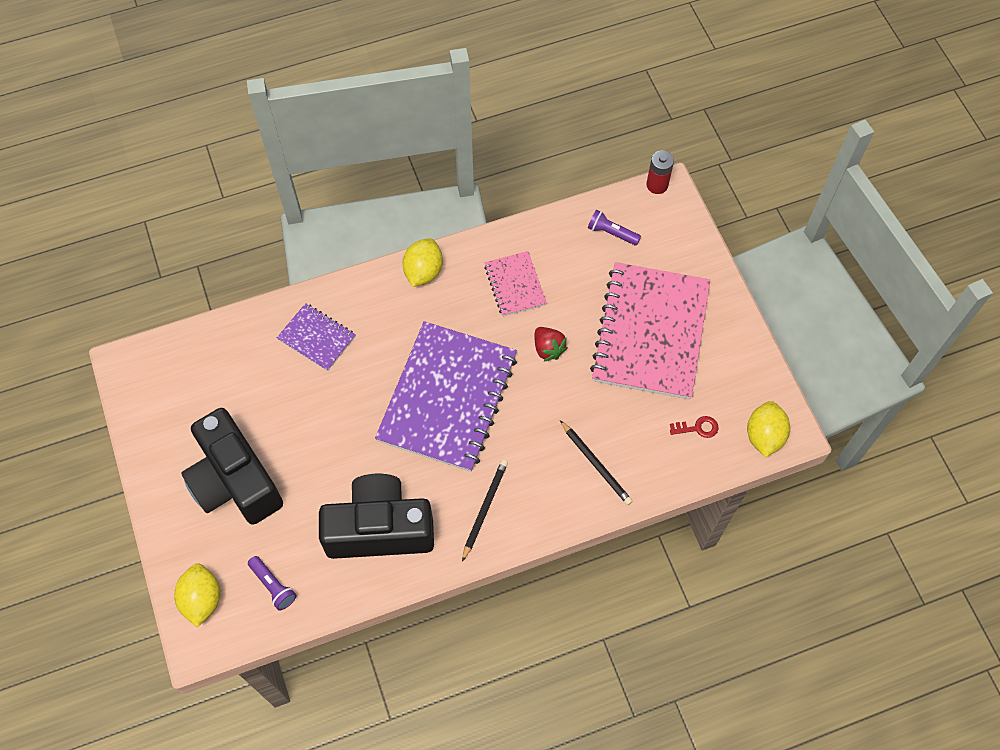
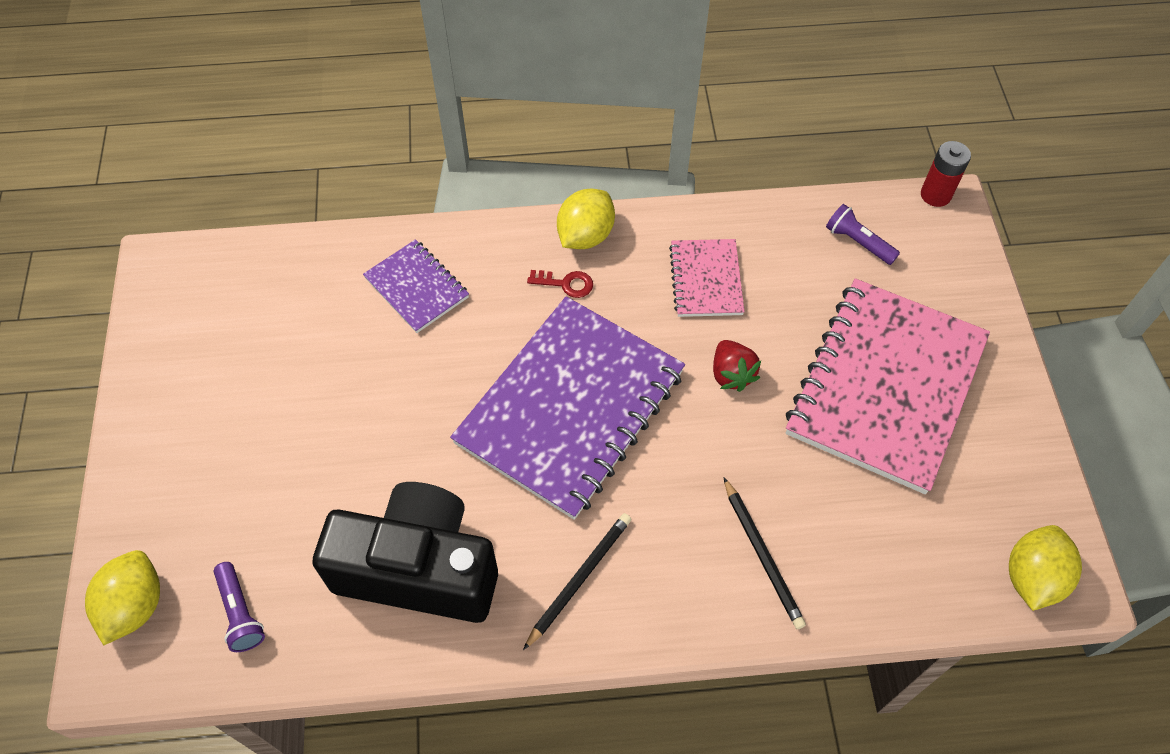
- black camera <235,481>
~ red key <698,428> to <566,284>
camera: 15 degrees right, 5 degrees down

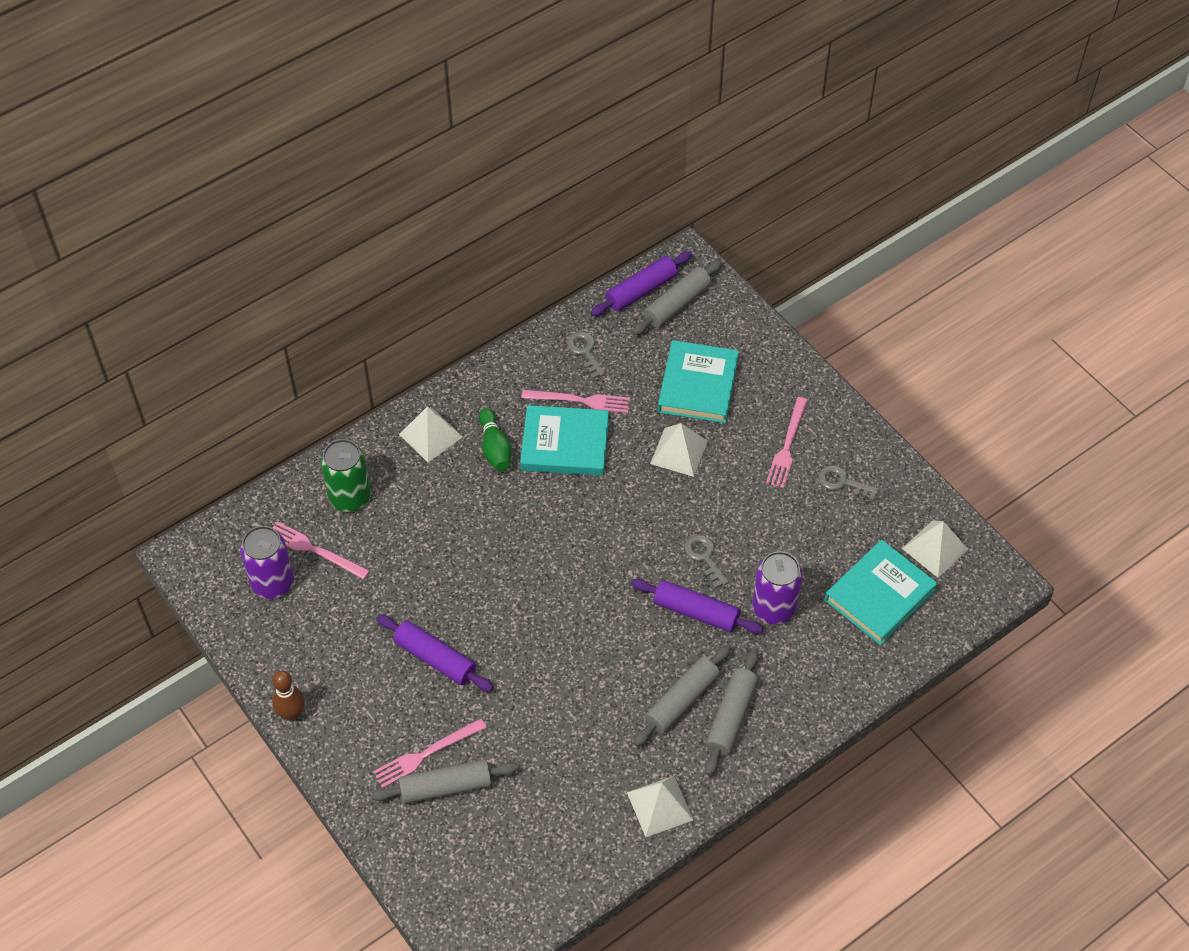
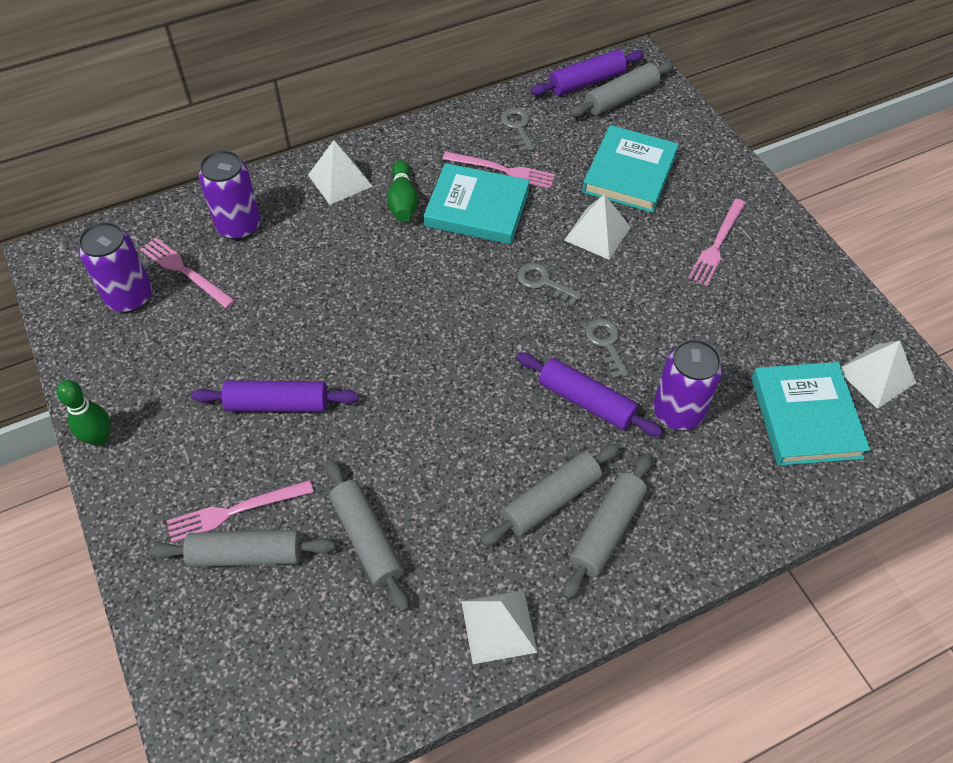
~ brown bowling pin <292,713> to green bowling pin <99,438>
~ green can <350,497> to purple can <239,226>
~ purple rolling pin <435,658> = <277,404> 45 degrees counterclockwise
~ grey key <843,482> to <543,282>
~ turquoise book <879,595> = <805,417> 60 degrees counterclockwise
+ grey rolling pin <367,539>
camera: 10 degrees right, 0 degrees up

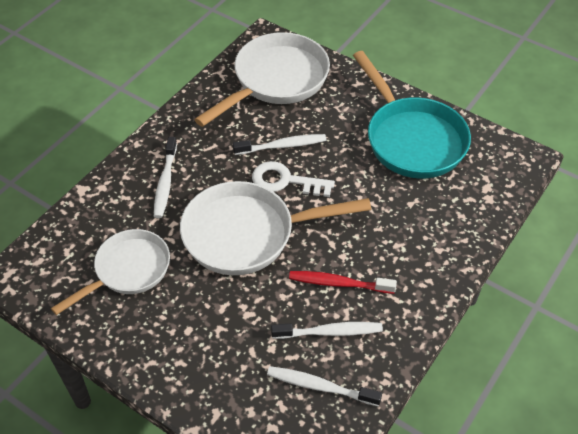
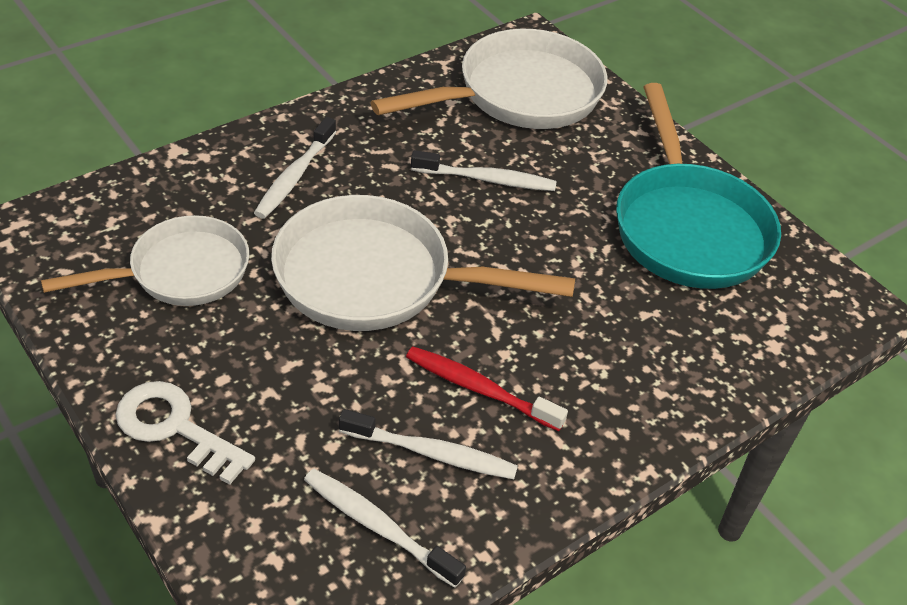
~ white key <286,181> to <175,428>
camera: 15 degrees right, 5 degrees down

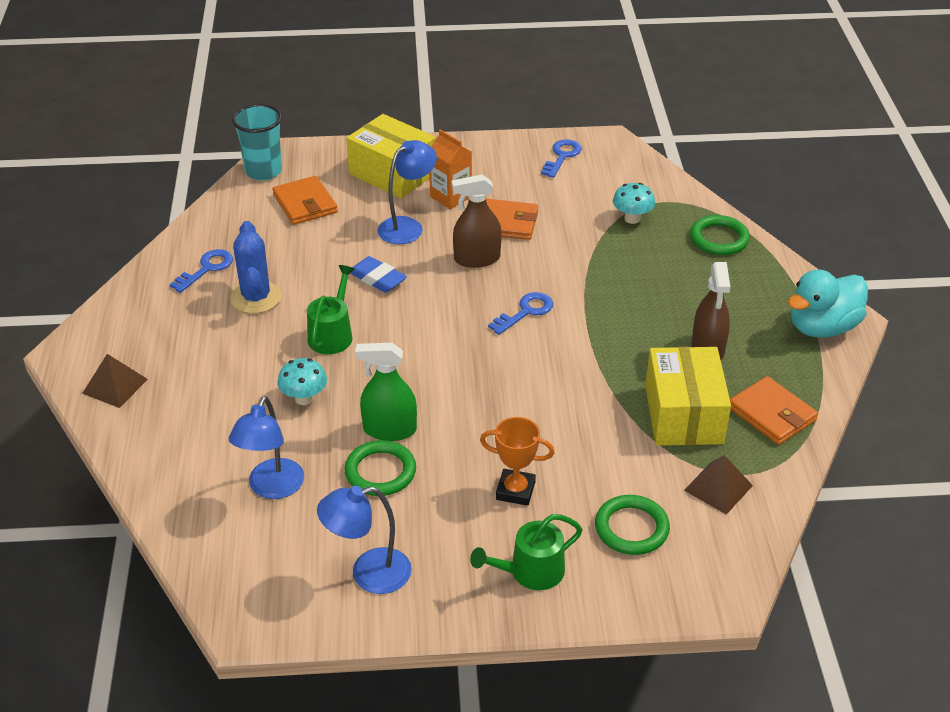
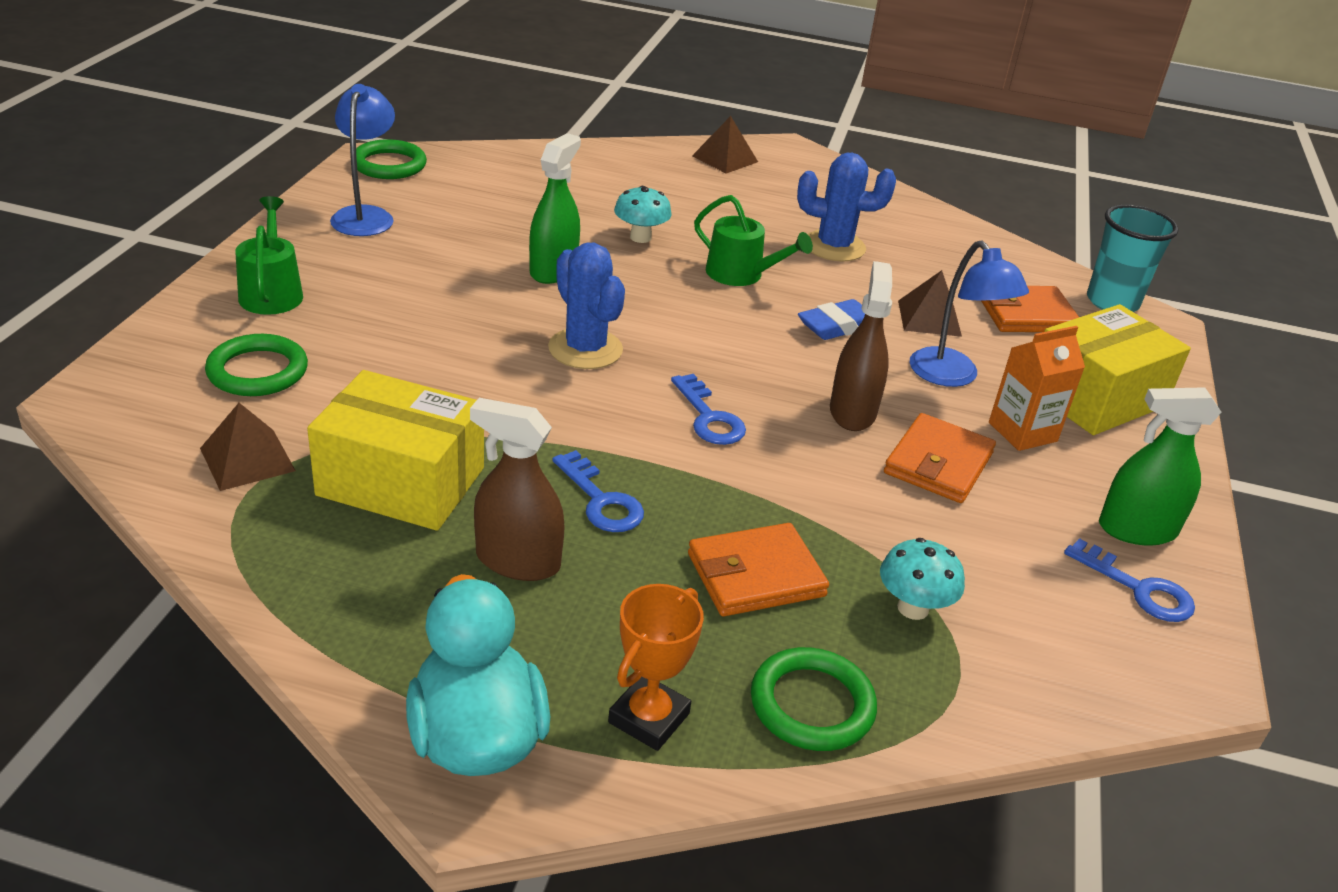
~ blue key <206,269> to <601,500>
- blue lamp <272,488>
~ green ring <380,472> to <389,165>
~ orange trophy <515,491> to <649,718>
~ orange wallet <772,414> to <755,575>
+ blue cactus <585,349>
+ brown pyramid <929,318>
+ green spray bottle <1137,530>
camera: 105 degrees right, 5 degrees down

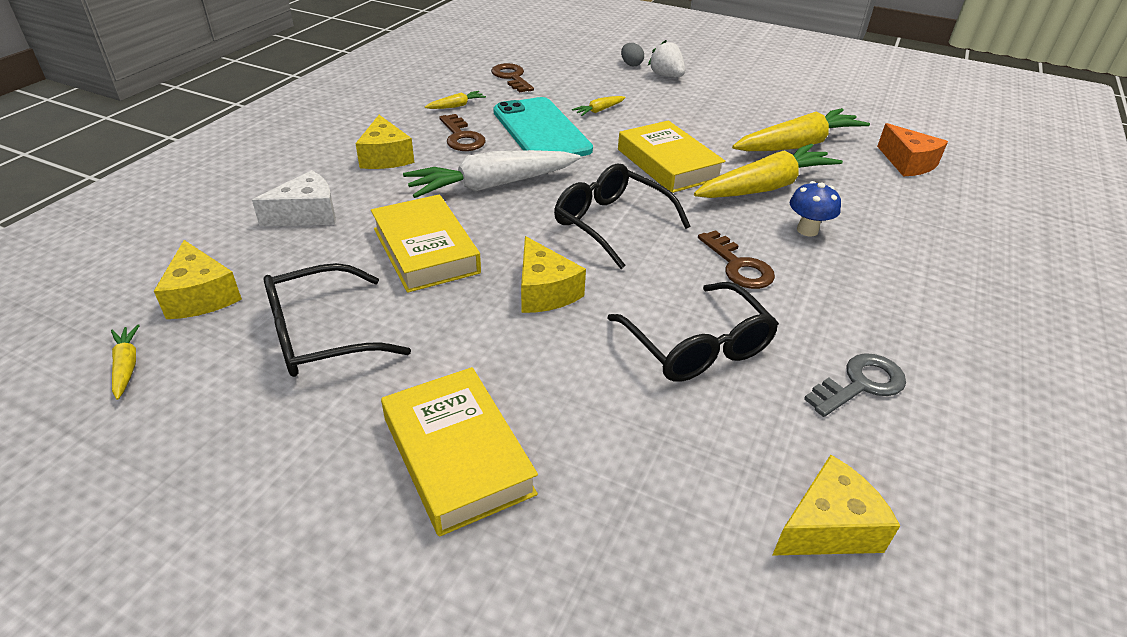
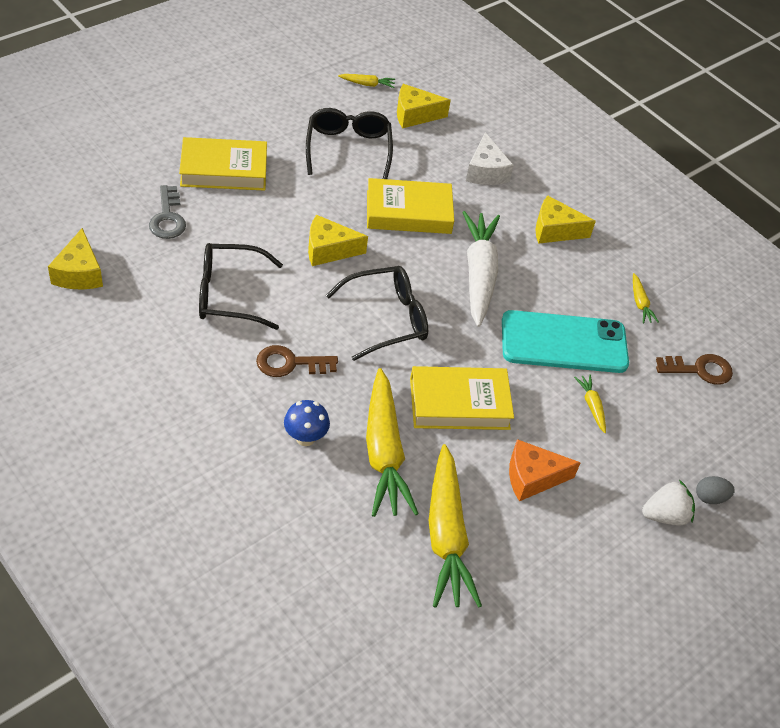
- brown key <461,137>
~ grey key <860,384> to <168,217>
~ orange cheese <907,163> to <532,477>
camera: 110 degrees right, 10 degrees up

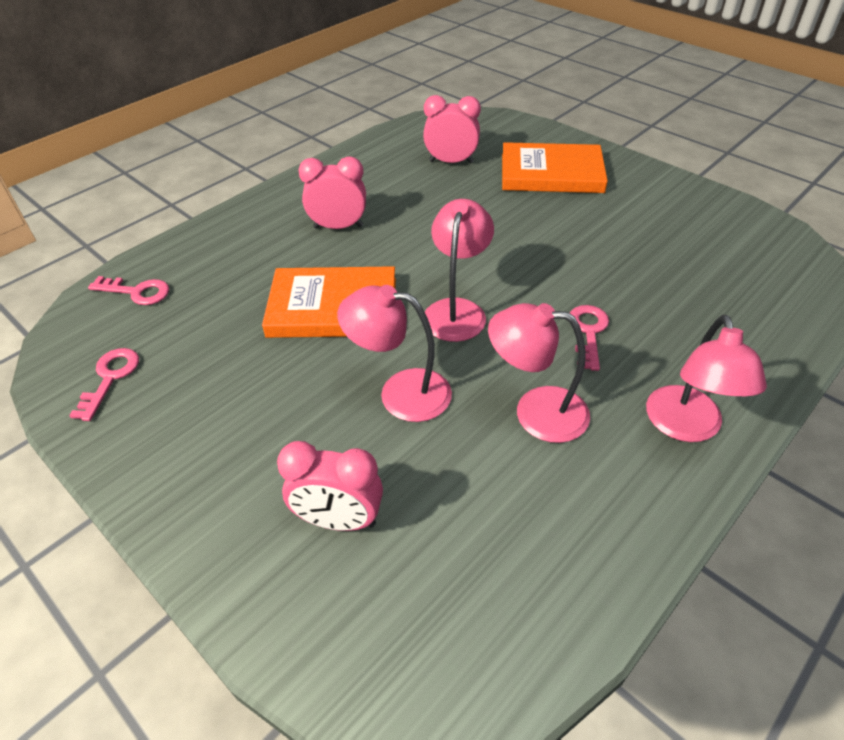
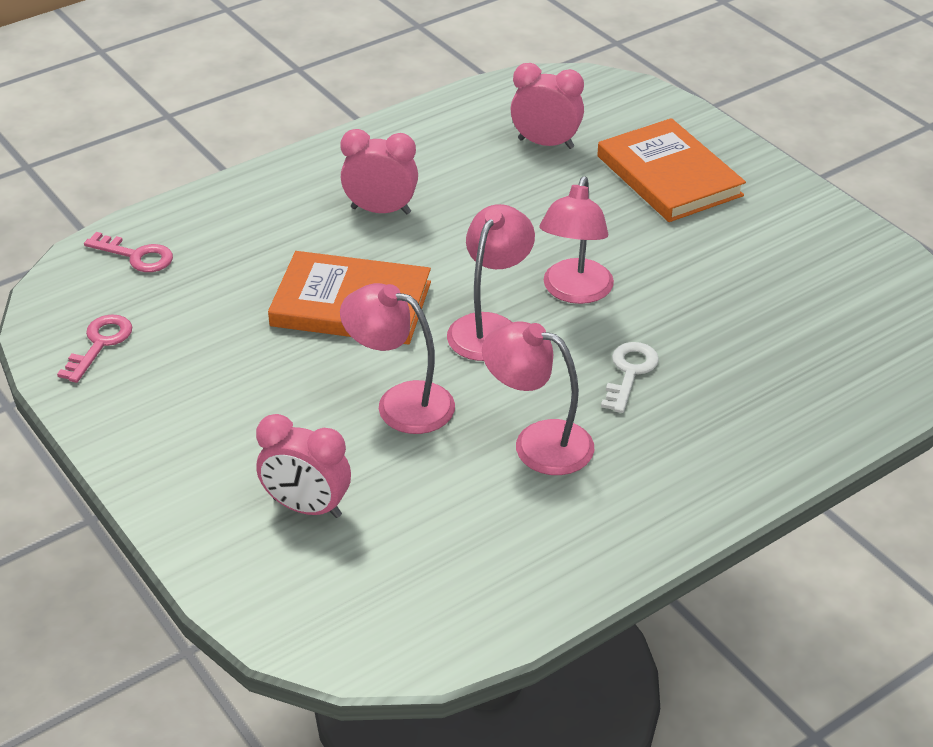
~ orange book <551,173> = <669,176> 45 degrees clockwise
~ pink key <588,332> to white key <630,373>
~ pink lamp <686,427> to <574,292>
camera: 10 degrees right, 5 degrees down

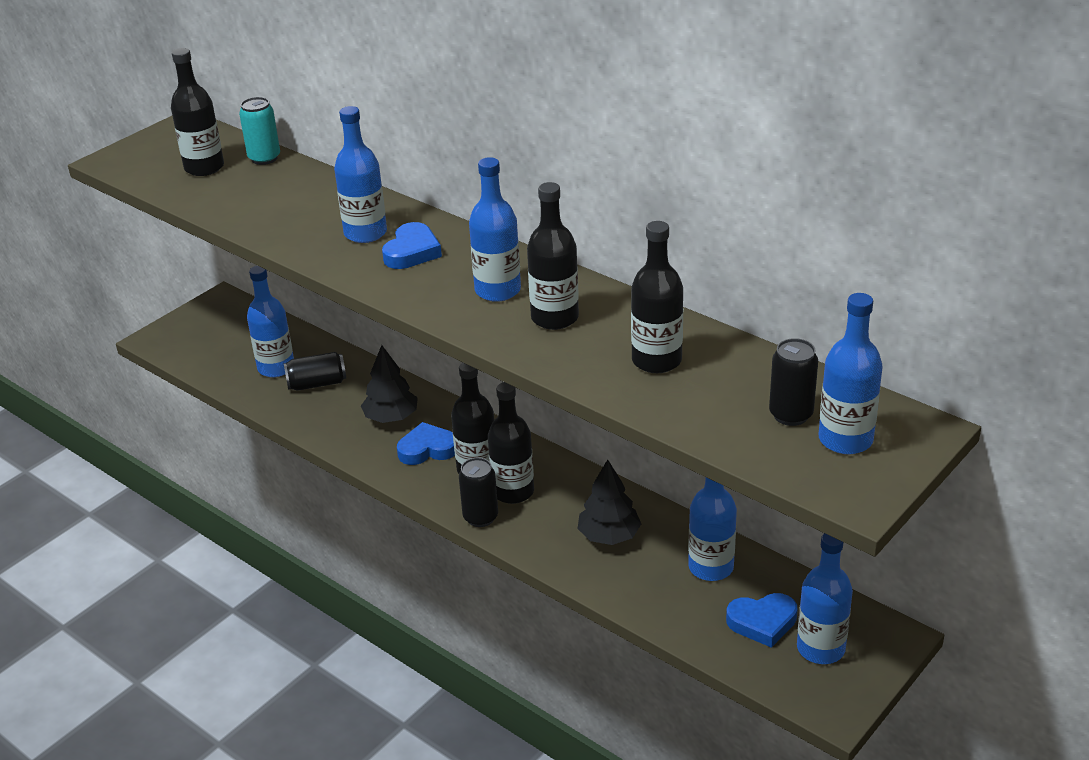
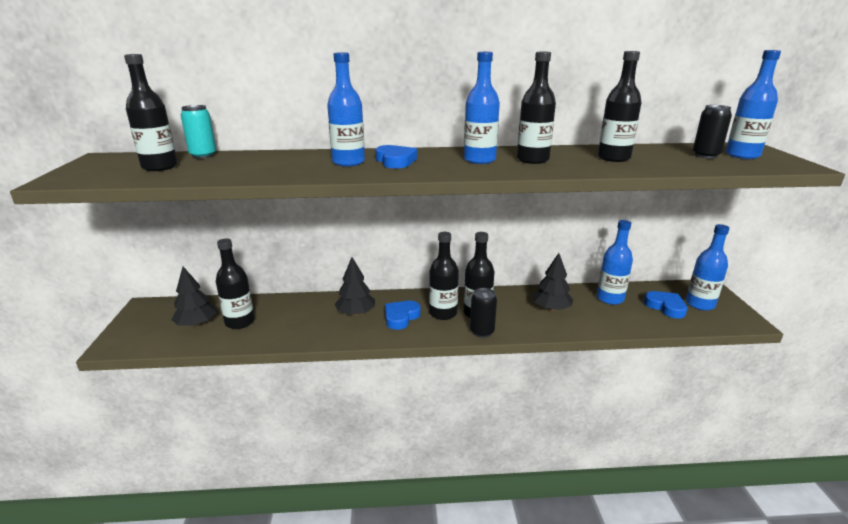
~ blue bottle <276,368> to black bottle <240,322>
- black can <317,384>
~ blue heart <762,622> = <665,307> 75 degrees counterclockwise
+ black tree <196,324>
camera: 45 degrees left, 10 degrees down

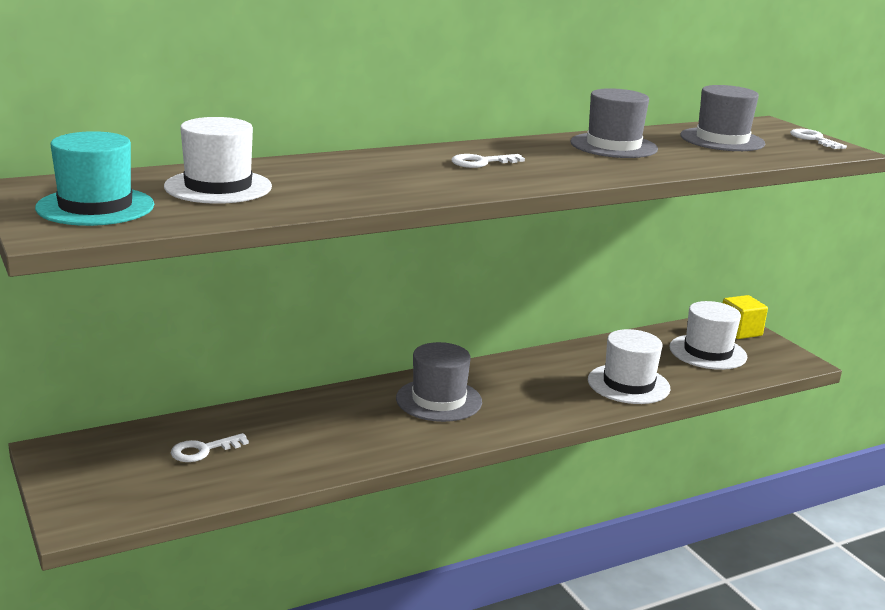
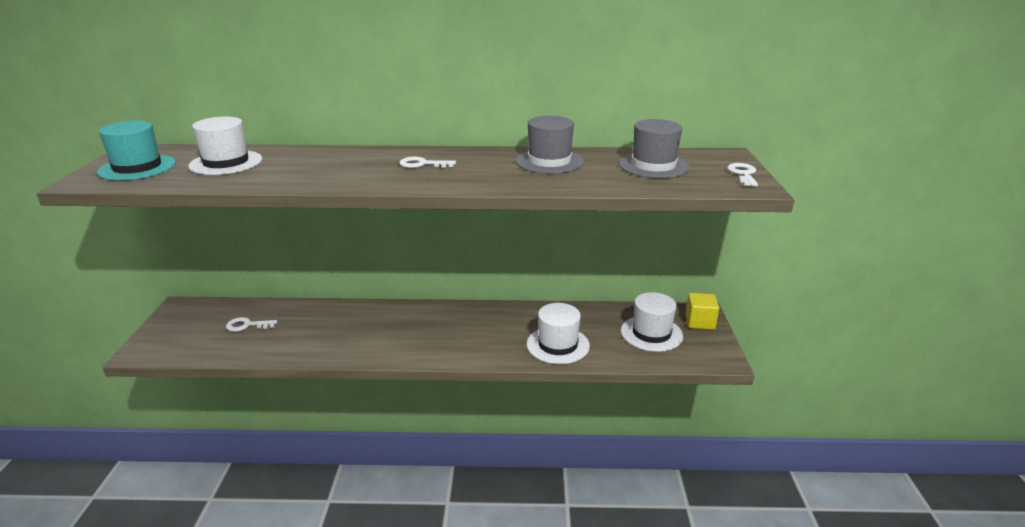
- grey hat <439,400>
camera: 30 degrees right, 5 degrees up

